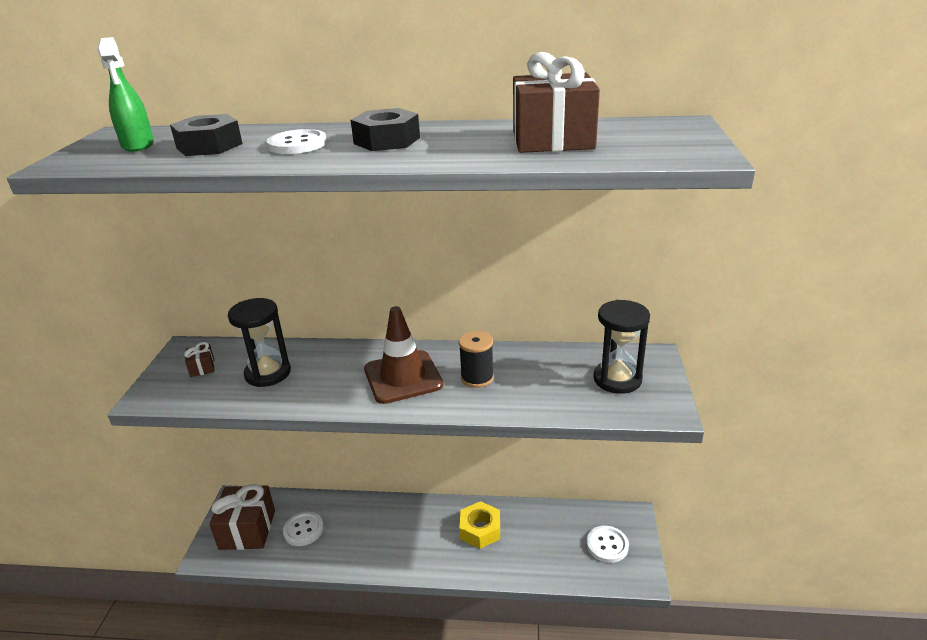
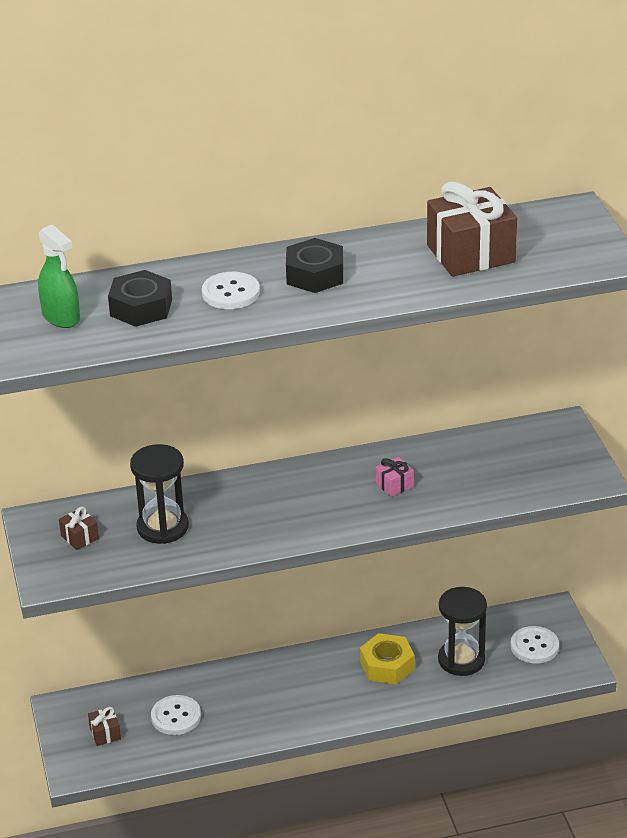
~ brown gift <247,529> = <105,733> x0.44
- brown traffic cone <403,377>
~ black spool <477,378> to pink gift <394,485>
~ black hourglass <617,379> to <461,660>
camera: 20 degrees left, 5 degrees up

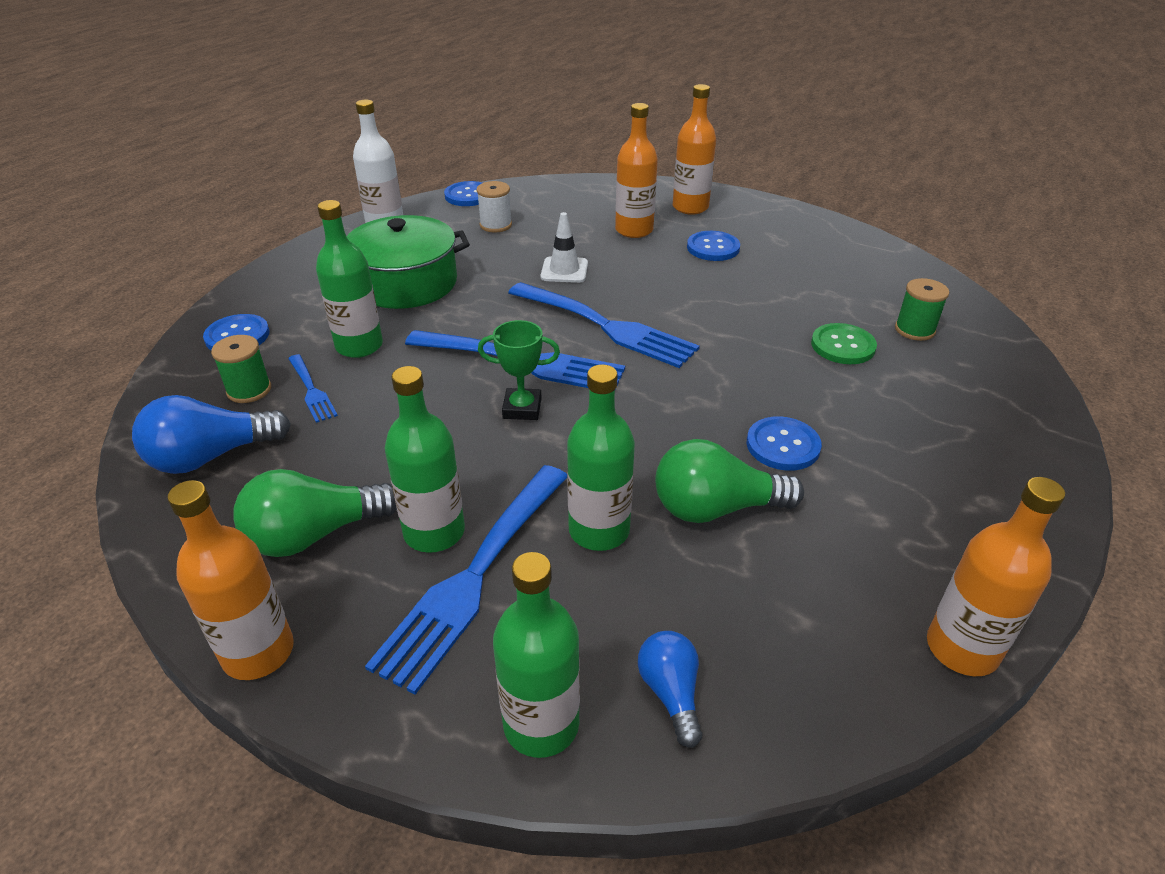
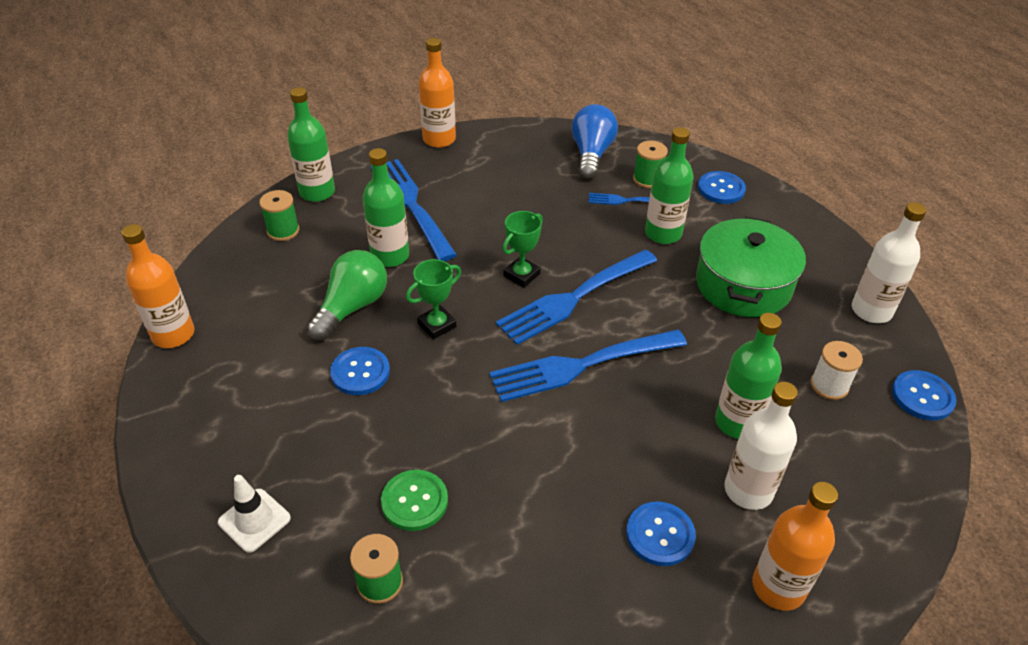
- green light bulb <314,534>
~ green bottle <434,532> to <737,422>
~ white traffic cone <564,270> to <254,520>
~ orange bottle <634,230> to white bottle <748,490>
~ blue light bulb <671,693> to green spool <283,231>
+ green trophy <437,325>
camera: 125 degrees right, 5 degrees up

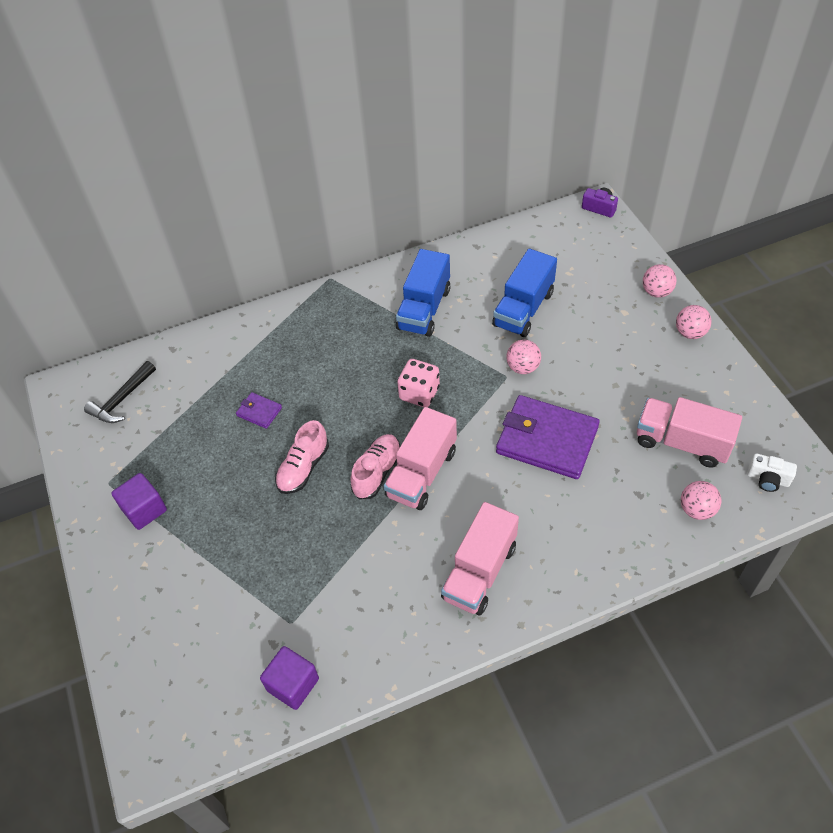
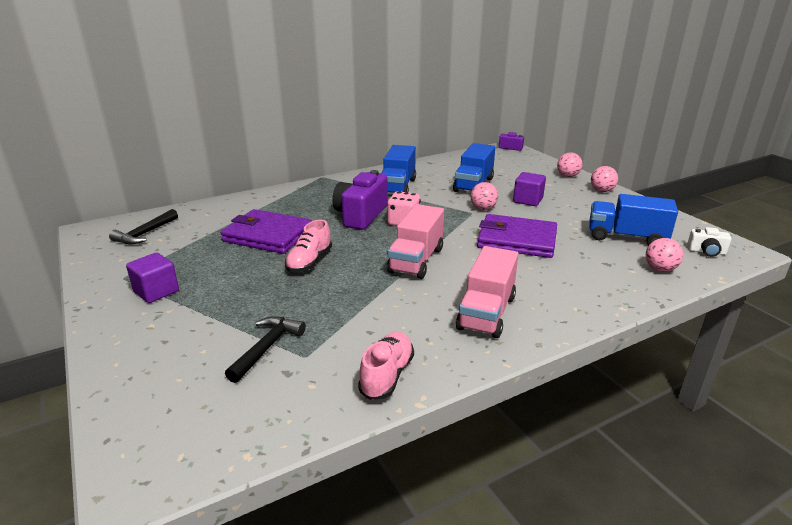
~ purple wallet <259,412> = <268,235> x2.27
~ purple cube <293,684> to <527,200>
~ pink shoe <377,472> to <387,375>
~ pink truck <682,442> to blue truck <626,237>
+ black hammer <267,347>
+ purple camera <361,215>
camera: 10 degrees left, 25 degrees down

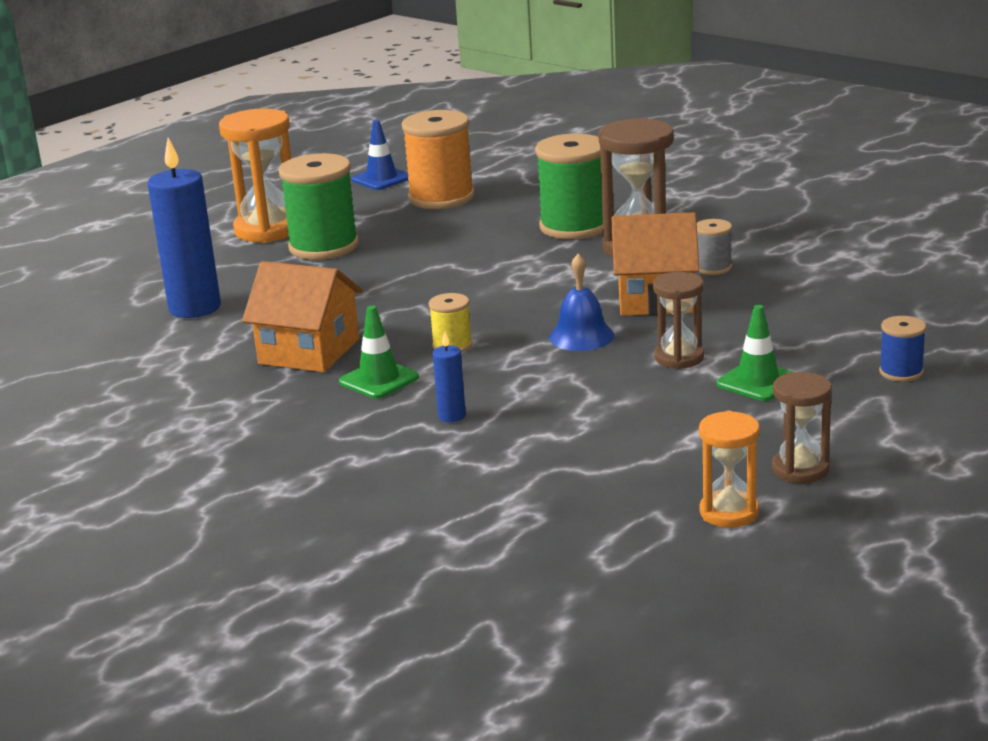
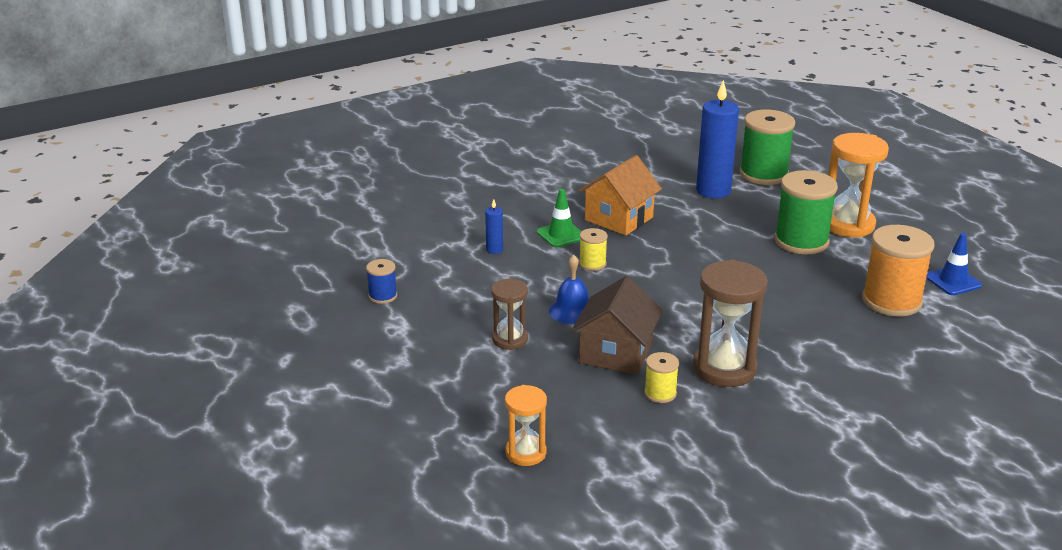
~ green spool <574,226> to <763,174>
~ orange house <655,299> to brown house <616,353>
~ grey spool <713,268> to yellow spool <660,393>
~ orange hourglass <729,512> to <526,453>
- green traffic cone <757,382>
- brown hourglass <800,469>
~ blue spool <901,372> to <383,296>
camera: 105 degrees right, 5 degrees up

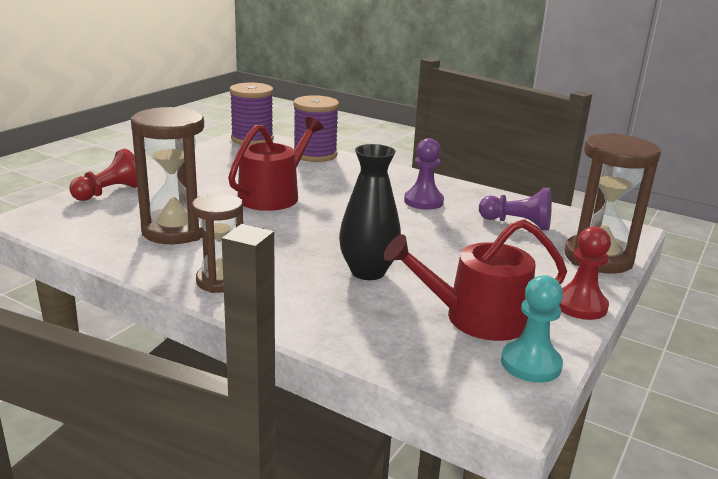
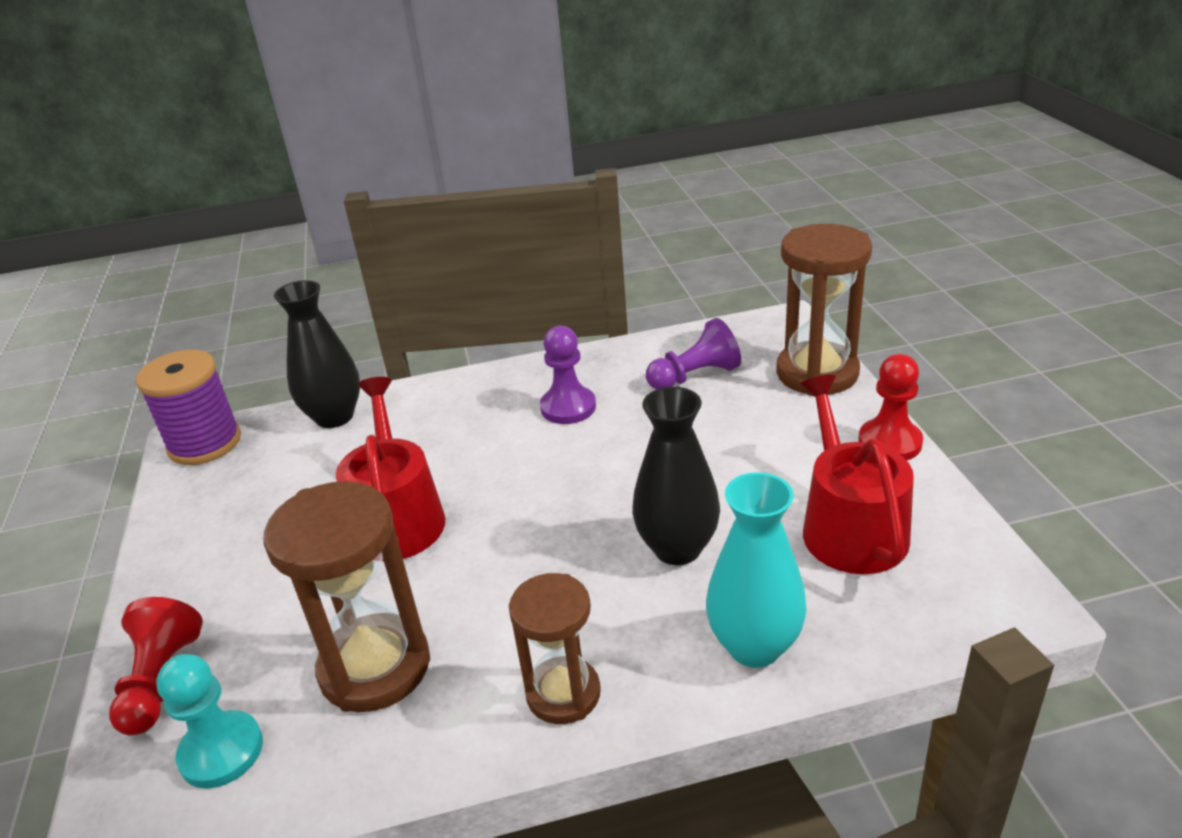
~ purple spool <315,155> to black vase <334,417>
~ red watering can <476,318> = <849,526> 135 degrees clockwise
~ turquoise pawn <531,364> to <221,751>
+ turquoise vase <754,646>
camera: 40 degrees left, 10 degrees up

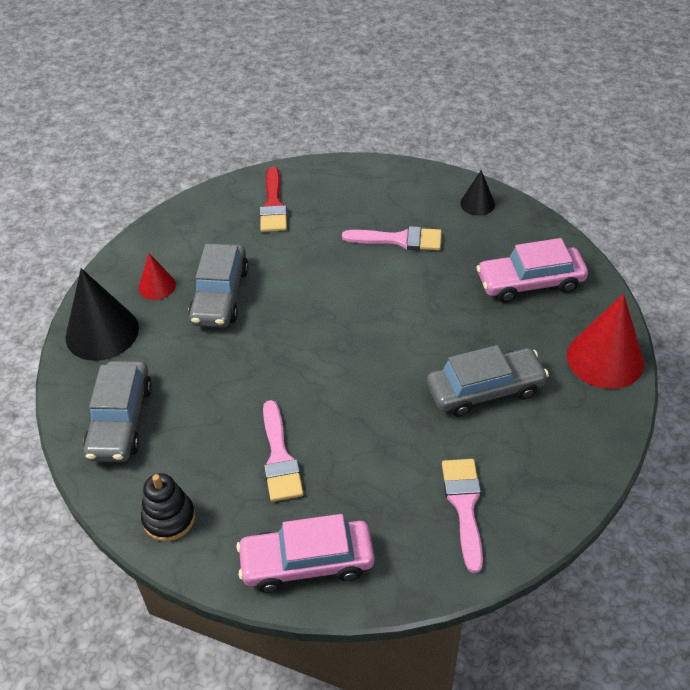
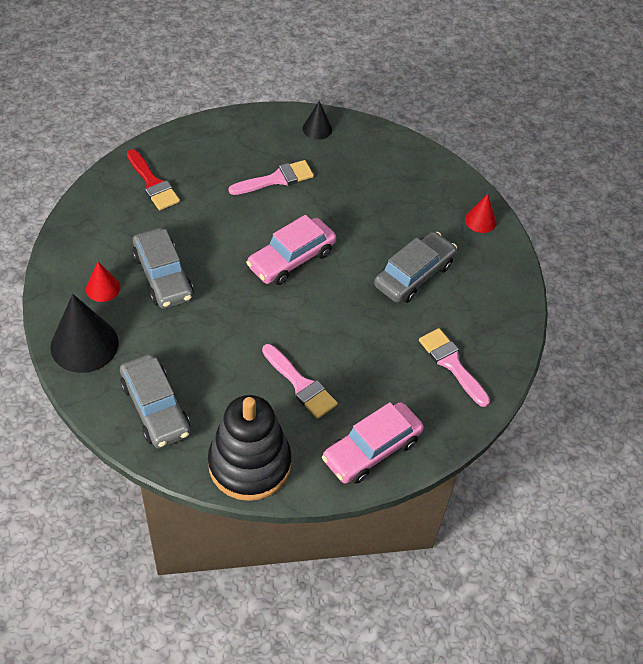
~ black stacking toy <169,518> = <249,464> x1.87
~ pink car <530,282> to <291,259>
~ red cone <605,359> = <480,220> x0.53
camera: 35 degrees left, 5 degrees up

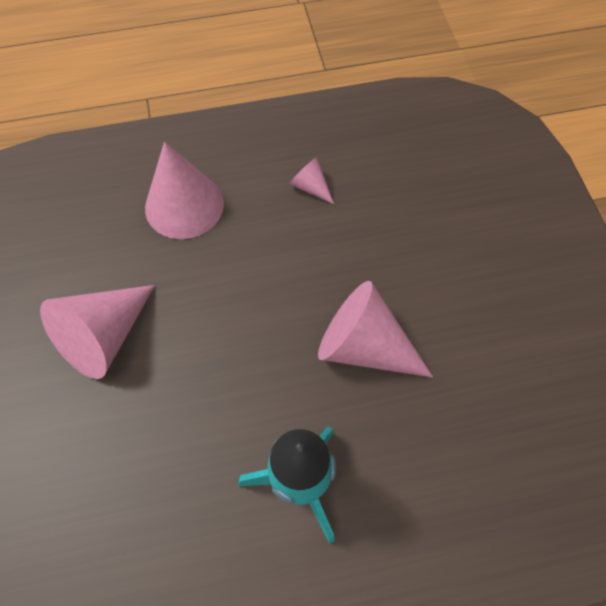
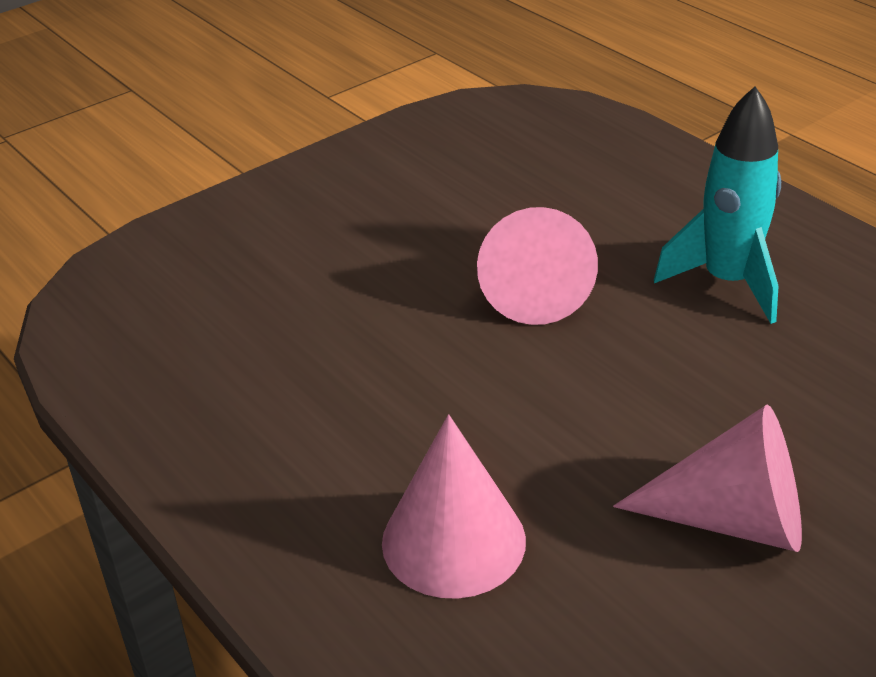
- pink cone <310,187>
camera: 115 degrees left, 25 degrees down

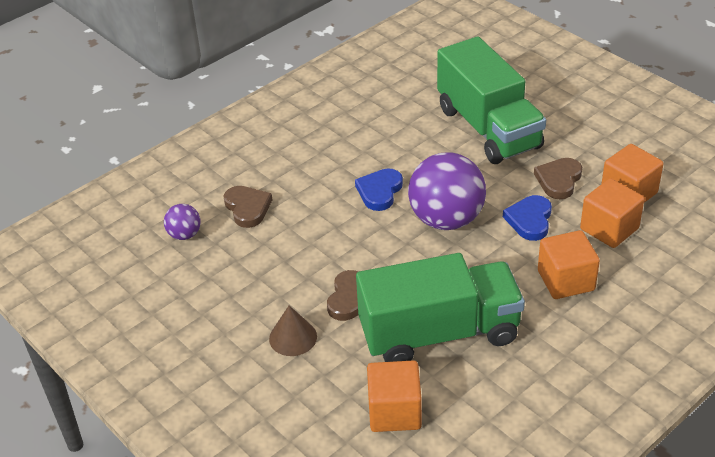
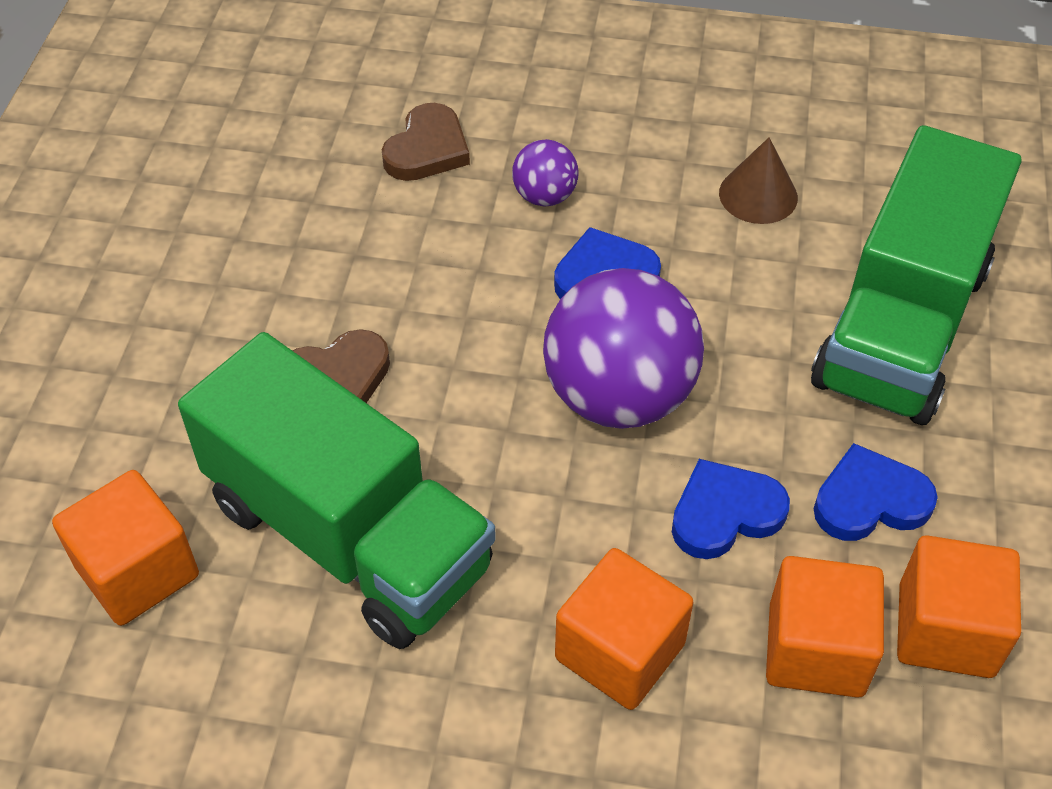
~ purple ball <184,235> to <544,196>
~ brown cone <293,337> to <758,195>
~ brown heart <558,180> to blue heart <870,500>
camera: 50 degrees right, 10 degrees up

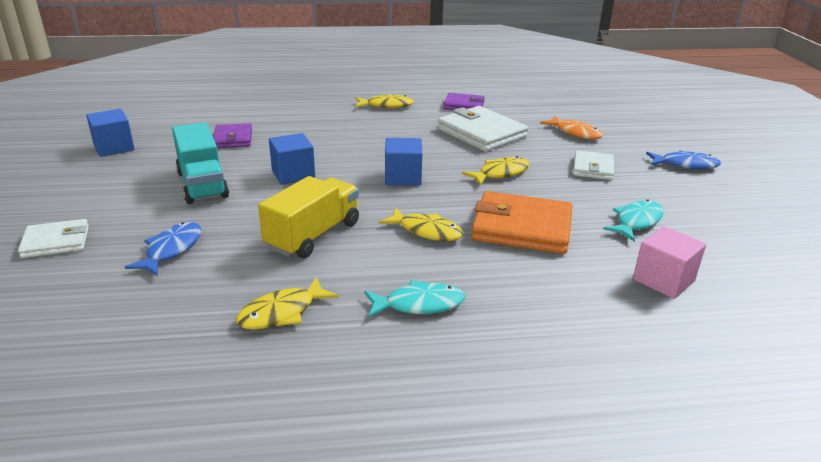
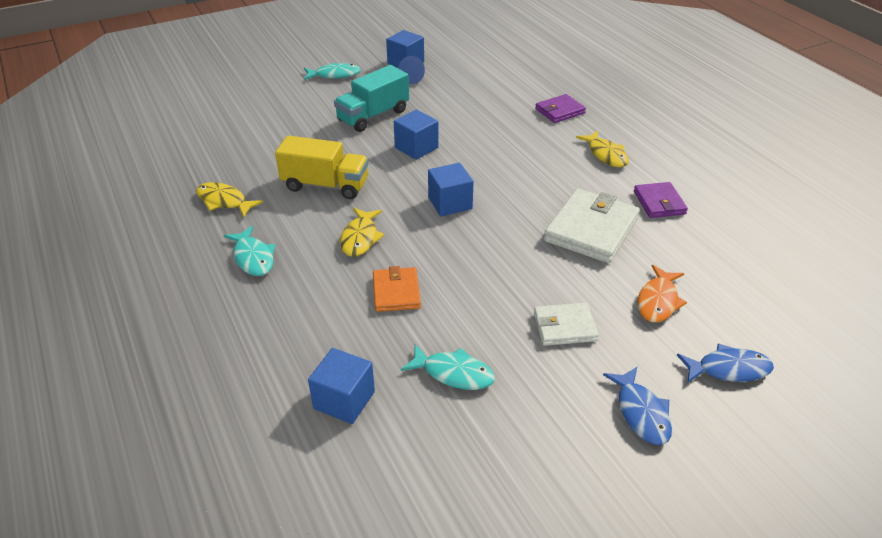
- white wallet <56,242>
~ blue fish <171,250> to <728,369>
~ purple wallet <233,139> to <560,111>
- yellow fish <500,173>
~ orange wallet <522,227> = <396,292> x0.58
~ pink cube <663,280> to blue cube <344,400>
+ turquoise fish <334,75>
+ blue cone <413,78>
camera: 70 degrees right, 10 degrees up

